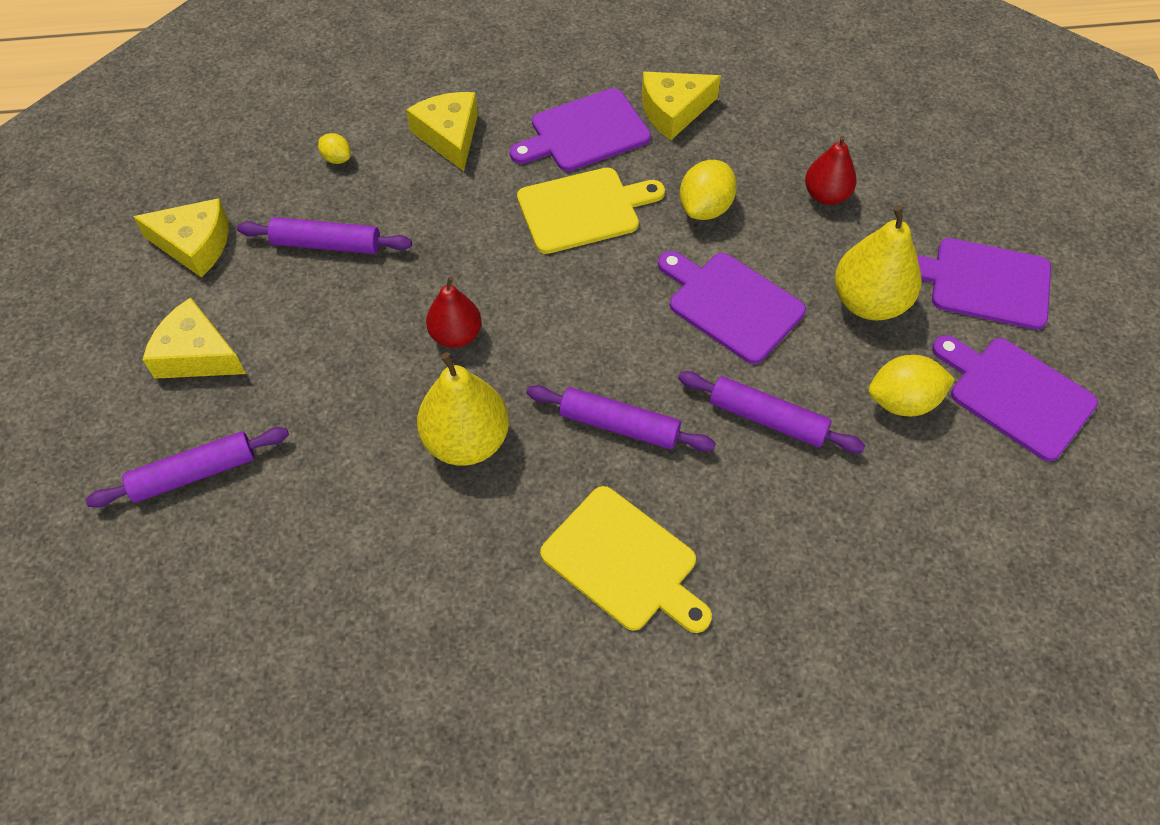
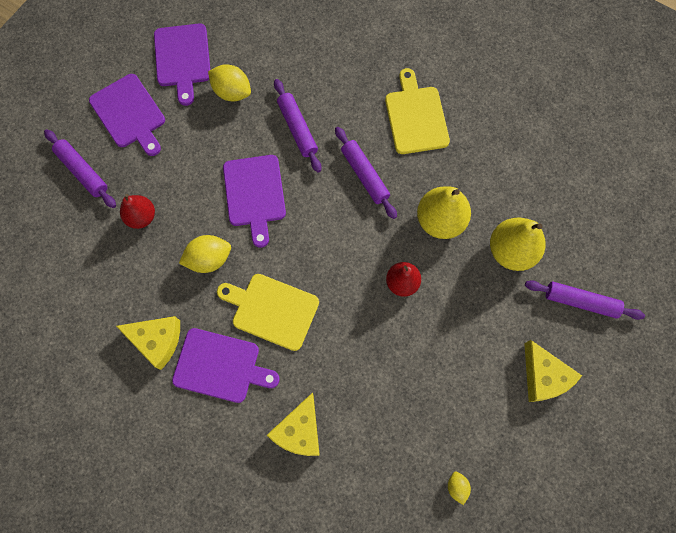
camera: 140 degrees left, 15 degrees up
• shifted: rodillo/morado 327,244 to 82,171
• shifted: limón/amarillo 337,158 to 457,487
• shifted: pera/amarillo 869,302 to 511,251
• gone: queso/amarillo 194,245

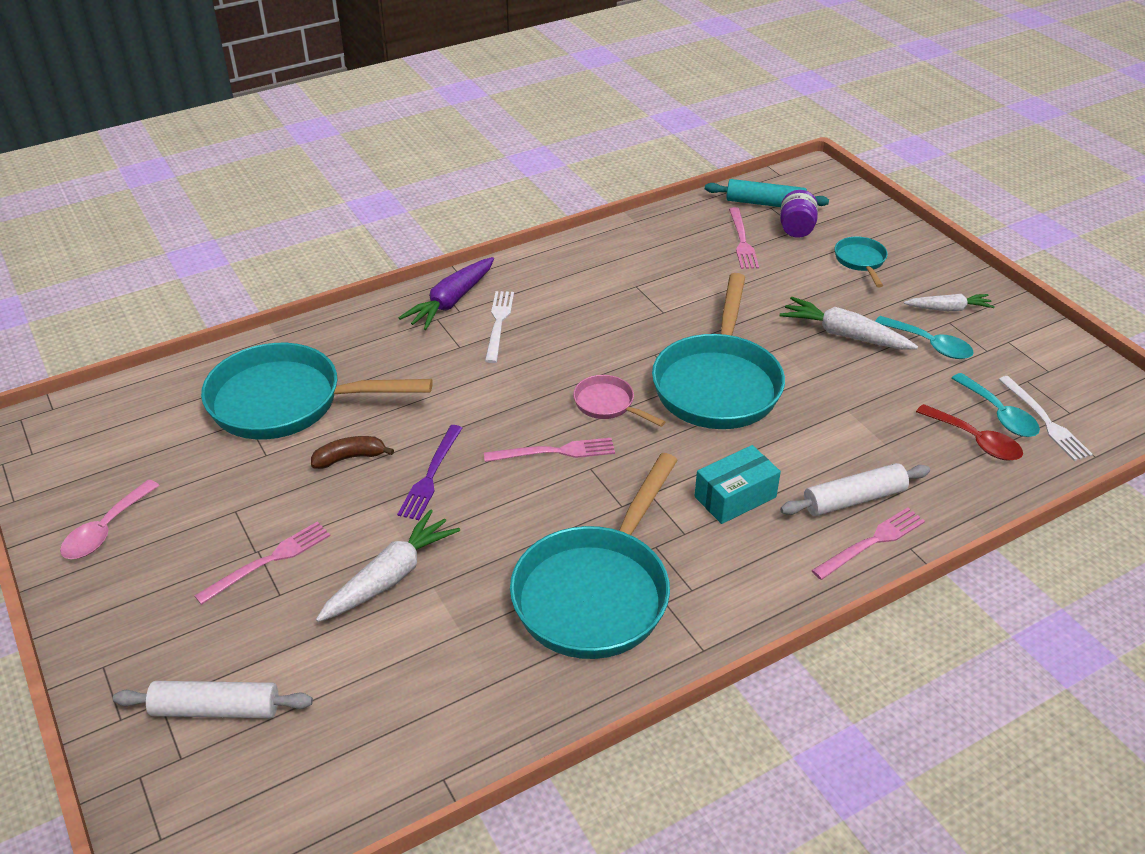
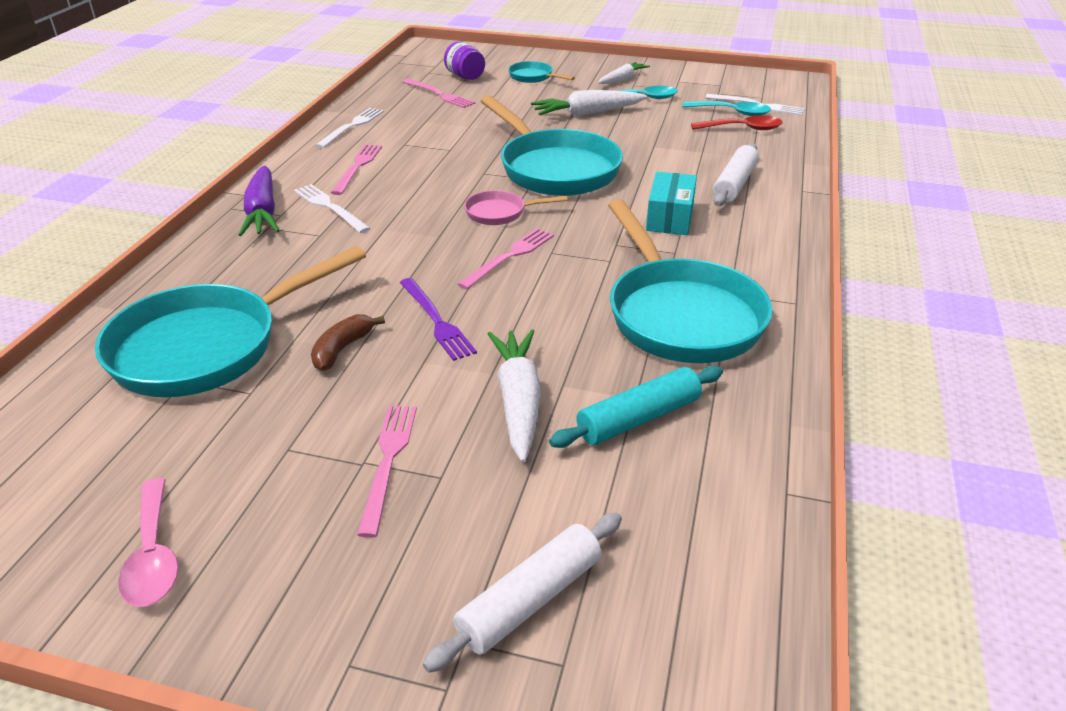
camera: 45 degrees left, 5 degrees down
• new: tenedor/blanco 352,126
• shifted: tenedor/rosa 871,542 to 357,167
• shifted: rodillo/turquesa 765,203 to 638,418

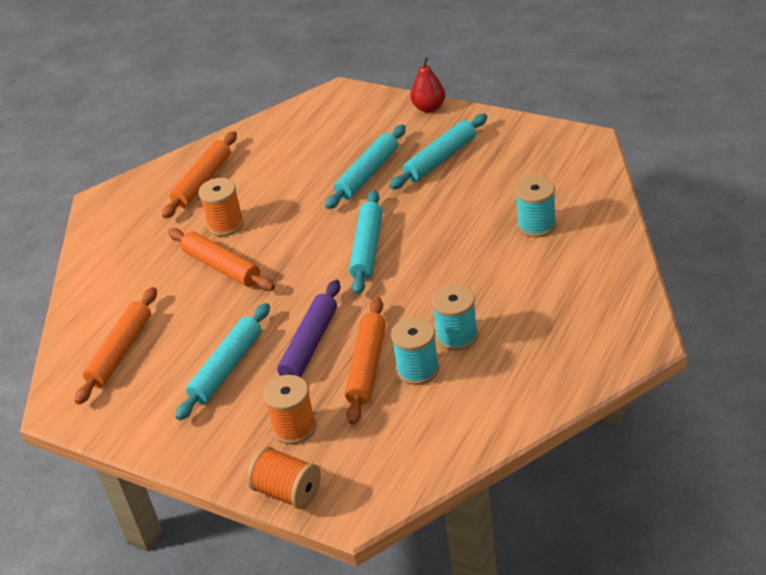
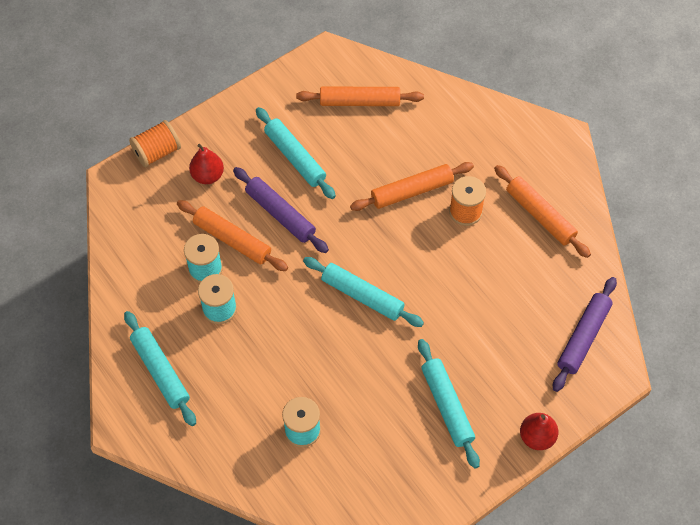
camera: 110 degrees right, 20 degrees up
• shifted: rodillo/turquesa 367,174 to 161,371
• swapped: carrete/naranja 294,428 to pera/rojo 207,176
• rotated: rodillo/naranja 120,351 = 360,101 45 degrees counterclockwise
• new: rodillo/morado 583,337

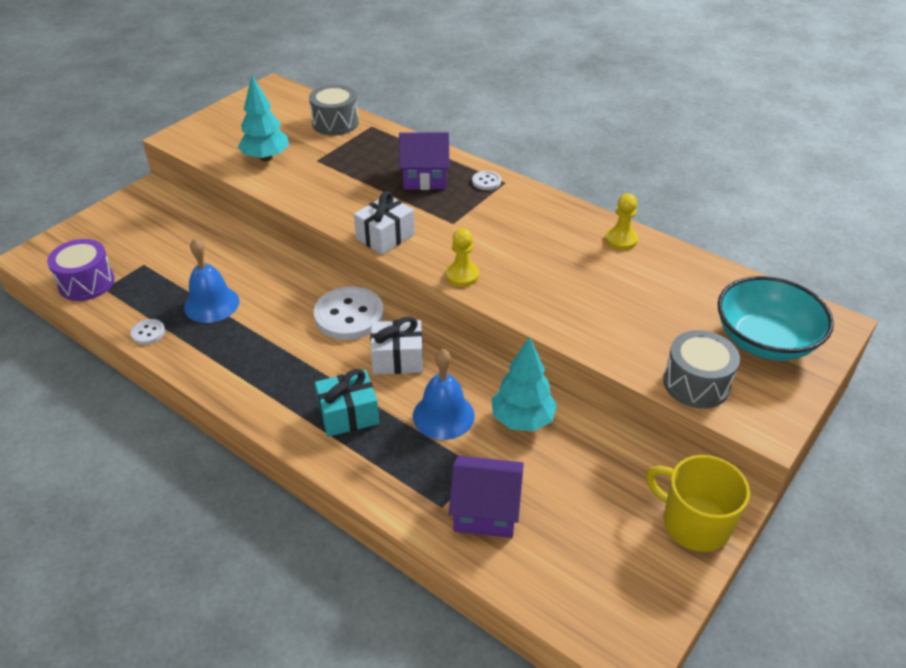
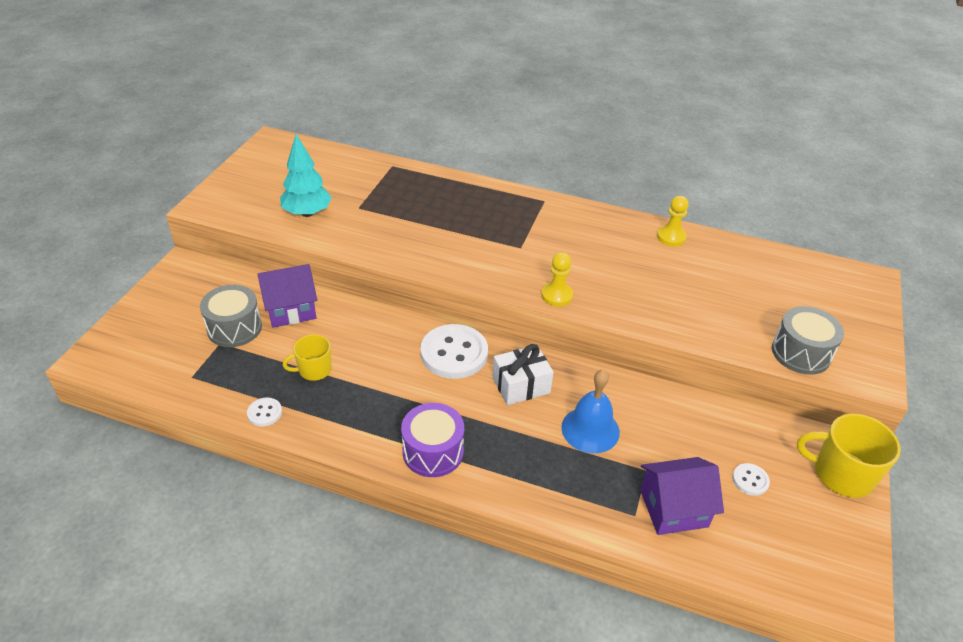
camera: 20 degrees left, 0 degrees up
• shifted: tambor/gris 335,123 to 234,328
• shifted: casa/morado 425,178 to 291,309
• swapped: campana/azul 211,304 to taza/amarillo 314,370
• shifted: tambor/morado 86,283 to 433,451
• shifted: botón/blanco 486,182 to 750,480
• gone: regalo/turquesa 348,414
• gone: regalo/blanco 385,236
• gone: árbol/turquesa 522,420
• gone: cuenco/turquesa 764,341

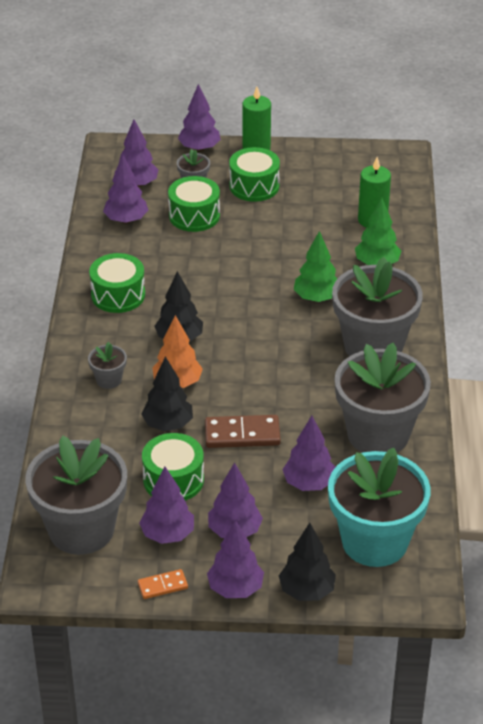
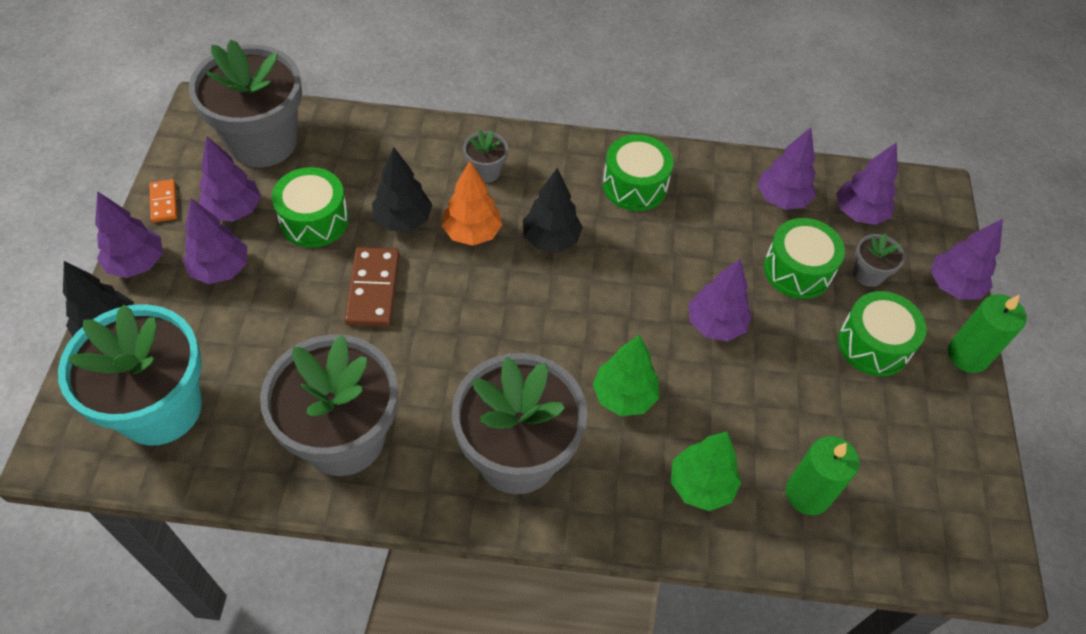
camera: 90 degrees right, 15 degrees up
• shifted: árbol/morado 309,483 to 715,325

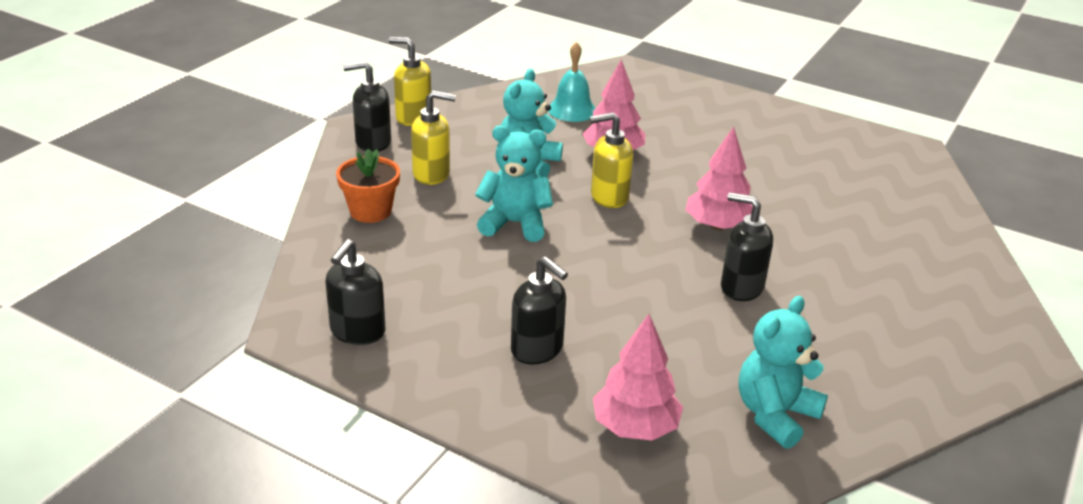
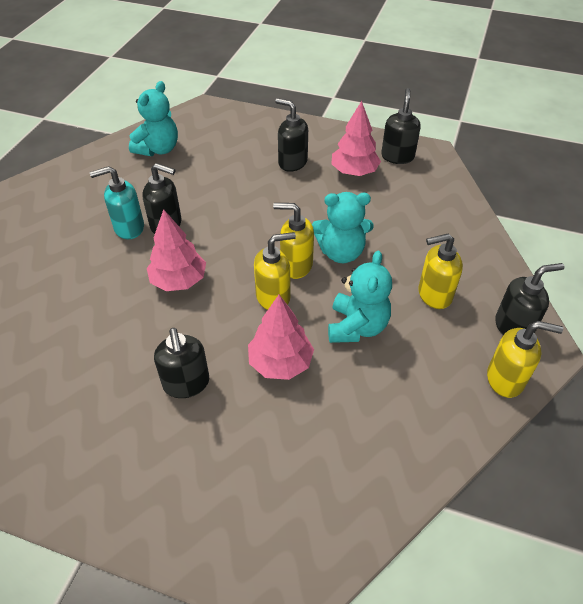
camera: 170 degrees right, 15 degrees up
• new: dispensador de jabón/turquesa 128,228
• new: dispensador de jabón/negro 186,384
• new: dispensador de jabón/amarillo 296,265
• shifted: árbol/rosa 635,427 to 354,172
• gone: maceta/naranja 370,211
• gone: campana/turquesa 572,110

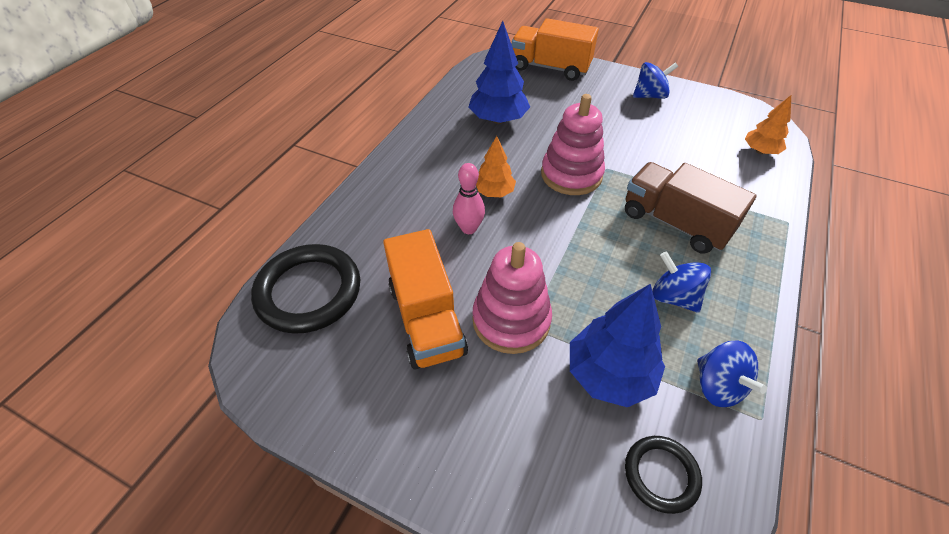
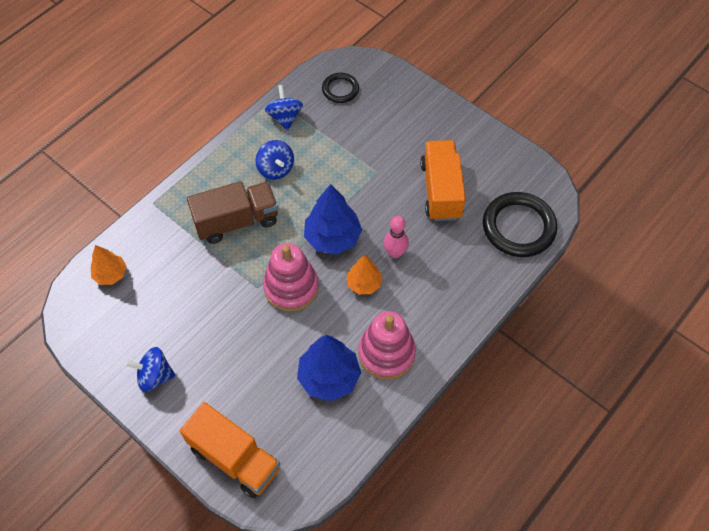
camera: 165 degrees left, 10 degrees up
• rotated: camión/marrón 675,223 = 236,221 75 degrees counterclockwise
• shifted: árbol/azul 609,374 to 332,237
• shifted: juguete apilable/rosa 511,320 to 386,353

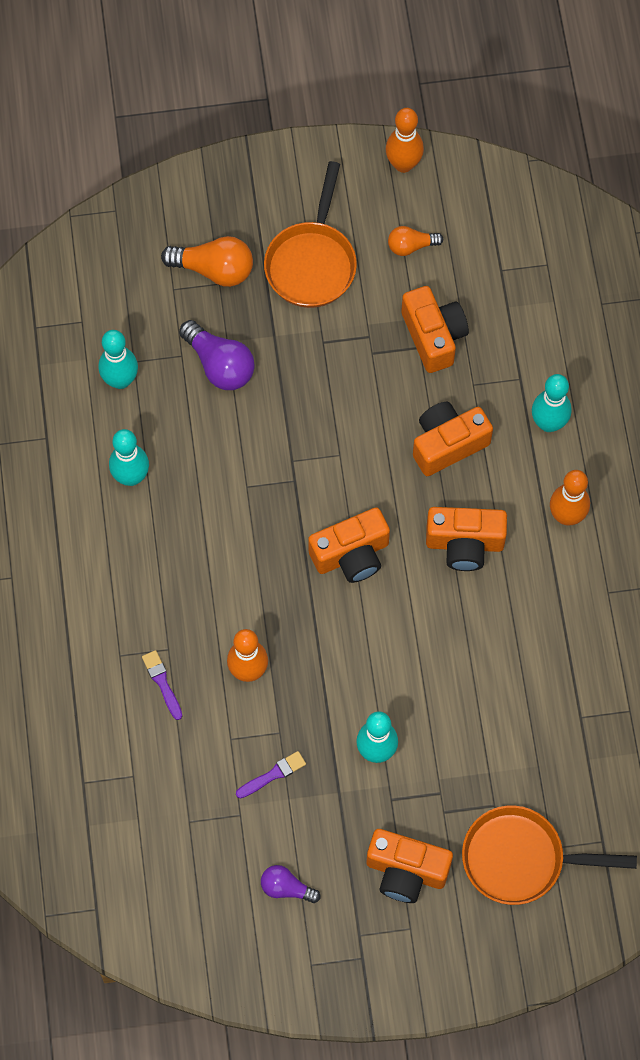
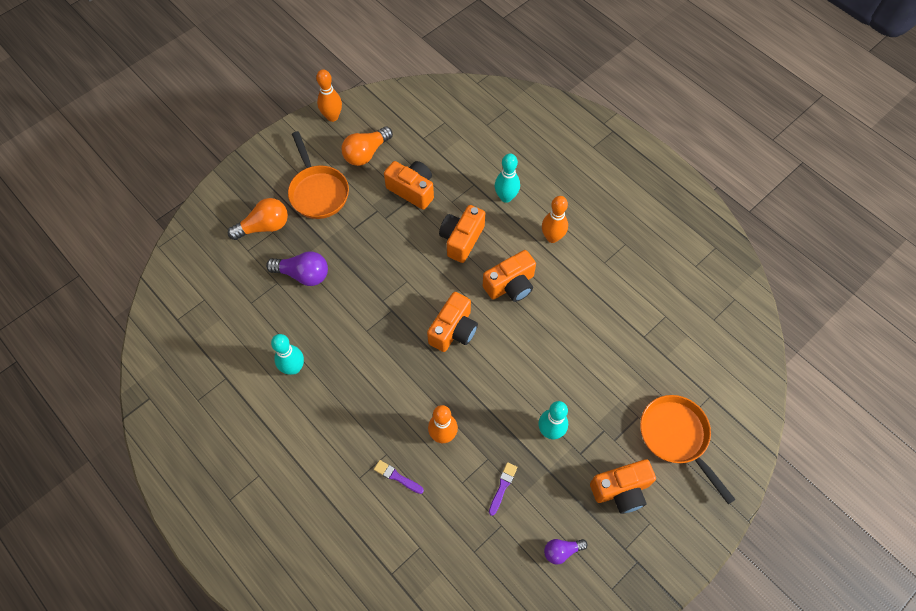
camera: 35 degrees left, 5 degrees down
• scaled: bombilla/naranja 411,246 = 366,153 x1.66
• rotated: sartén/naranja 521,859 = 676,437 90 degrees clockwise
• gone: bolo/turquesa 120,380

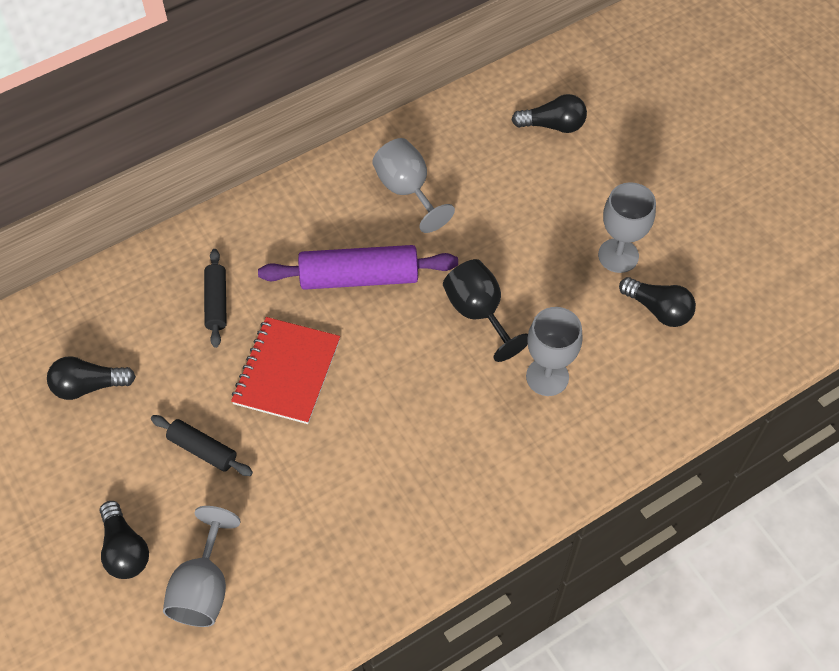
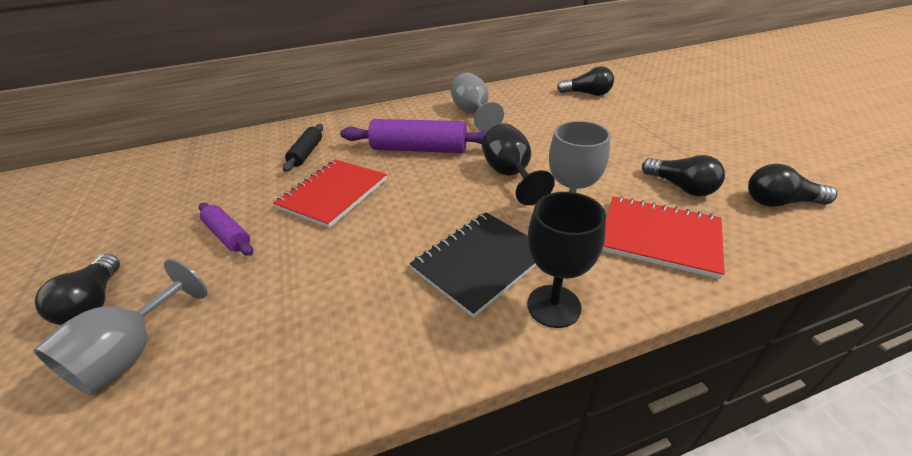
camera: 15 degrees right, 20 degrees down
• repainted: rodillo/negro 203,450 to rodillo/morado 228,235
• new: cuaderno/negro 480,262
• new: copa/negro 554,306
• new: cuaderno/rojo 659,237
• shifted: bombilla/negro 89,386 to 779,202
• gone: copa/gris 618,255

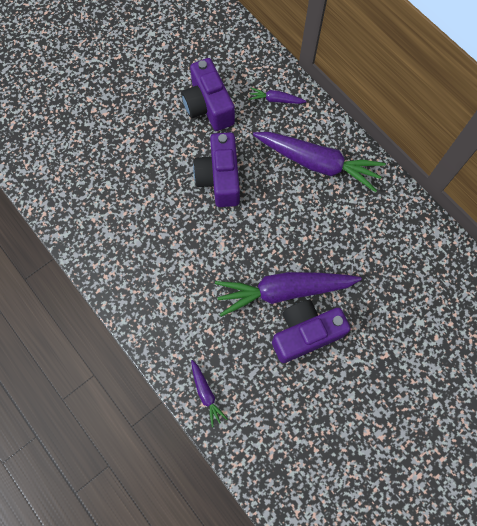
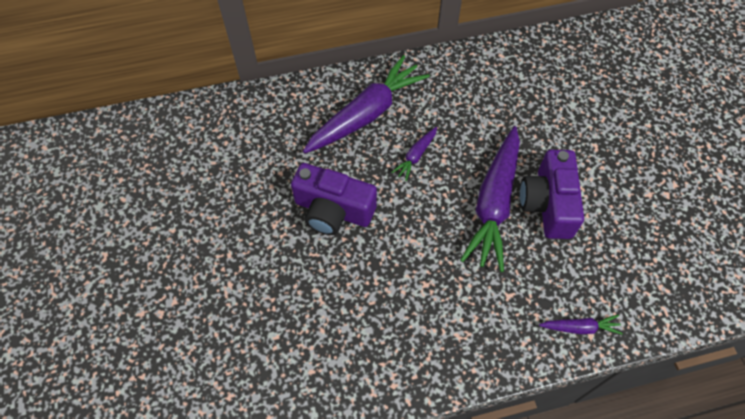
camera: 65 degrees left, 10 degrees down
• shifted: zanahoria/morado 276,100 to 416,156
• gone: cámara/morado 208,106

